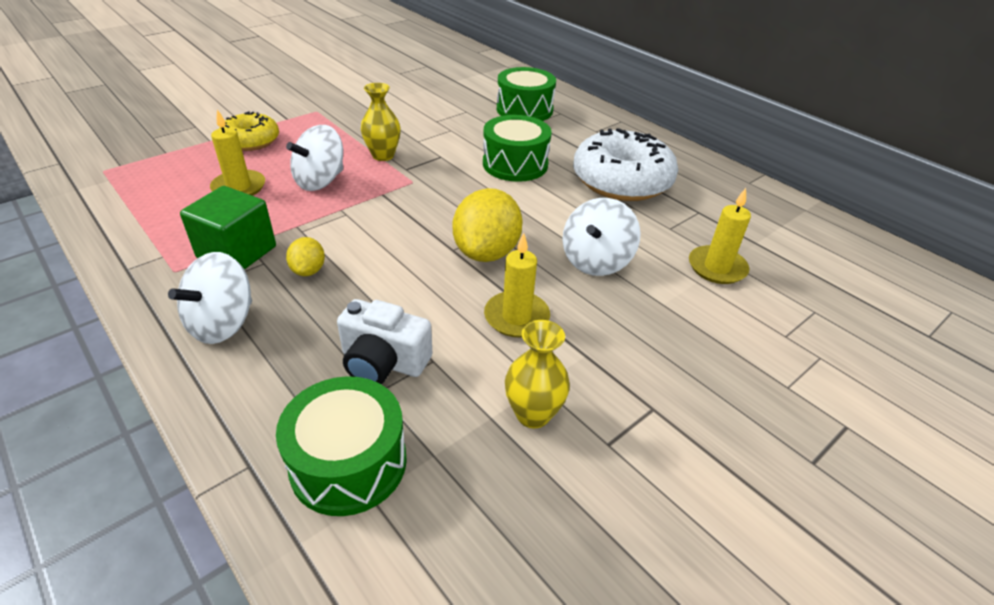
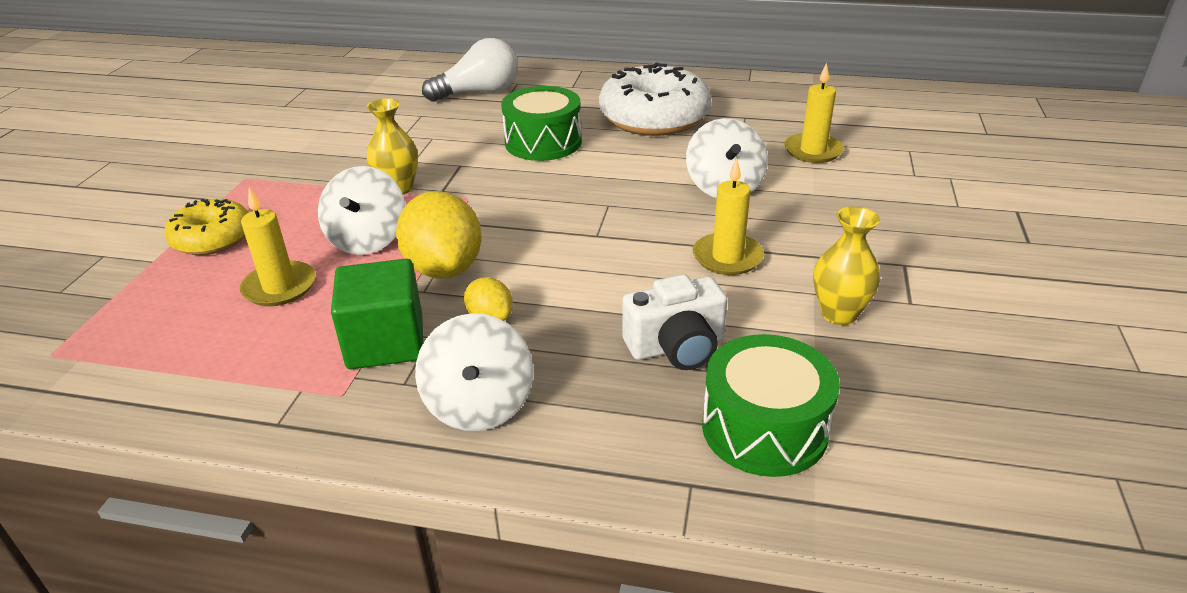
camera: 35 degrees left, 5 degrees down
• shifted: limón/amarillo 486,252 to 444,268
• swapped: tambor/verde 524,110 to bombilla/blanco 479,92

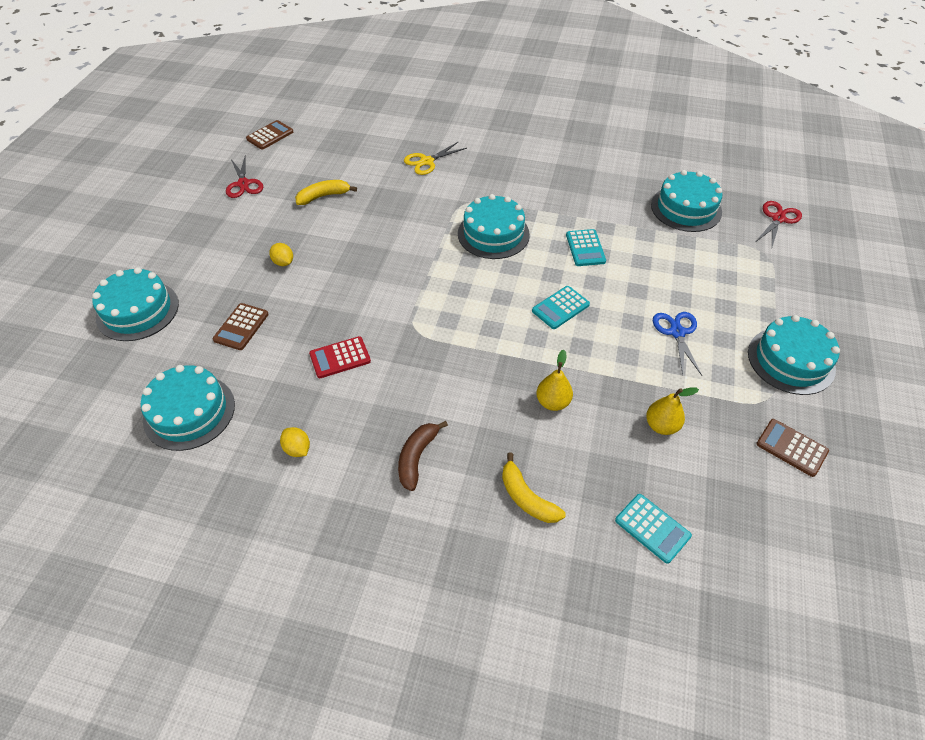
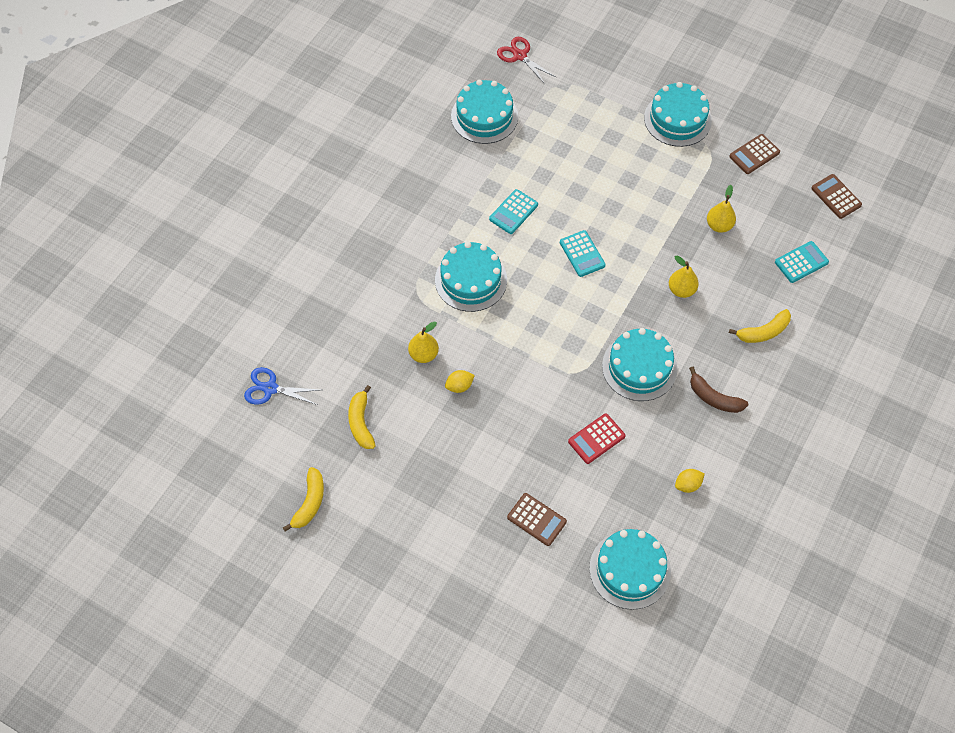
camera: 75 degrees left, 10 degrees up
• shifted: tijeras/azul 677,332 to 270,388
• swapped: tijeras/rojo 243,184 to plátano/amarillo 310,503
• new: pera/amarillo 424,354
• shifted: limón/amarillo 283,262 to 459,386
• rotated: calculadora/turquesa 585,248 = 513,212 120 degrees clockwise
• rotated: calculadora/rojo 340,358 = 596,439 60 degrees clockwise
• shifted: tarta/turquesa 137,310 to 639,367
• shifted: calculadora/marrón 270,135 to 836,197
• gone: tijeras/amarillo 427,161

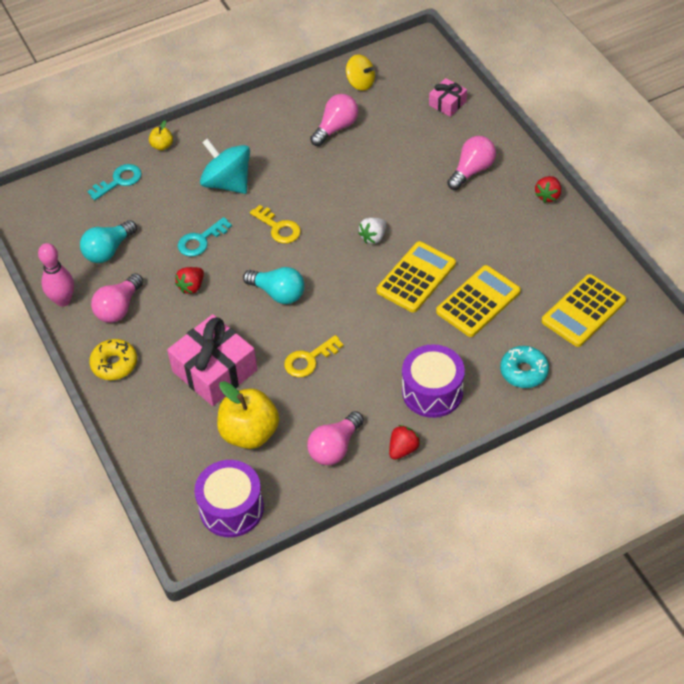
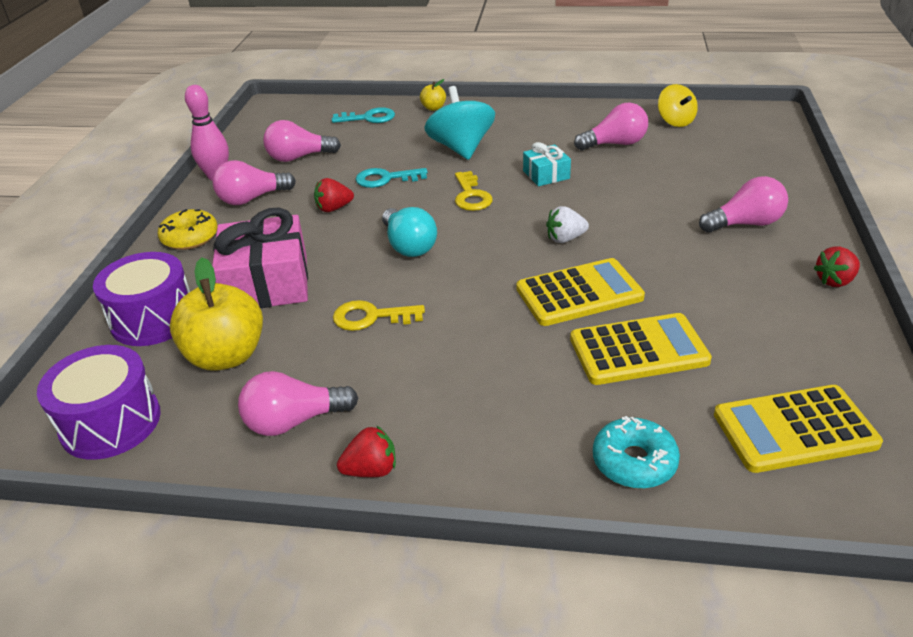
camera: 35 degrees right, 15 degrees down
• shifted: tambor/morado 432,391 to 153,319
• repainted: bombilla/turquesa 108,250 to bombilla/rosa 299,157
• new: regalo/turquesa 546,175
• gone: regalo/rosa 447,103

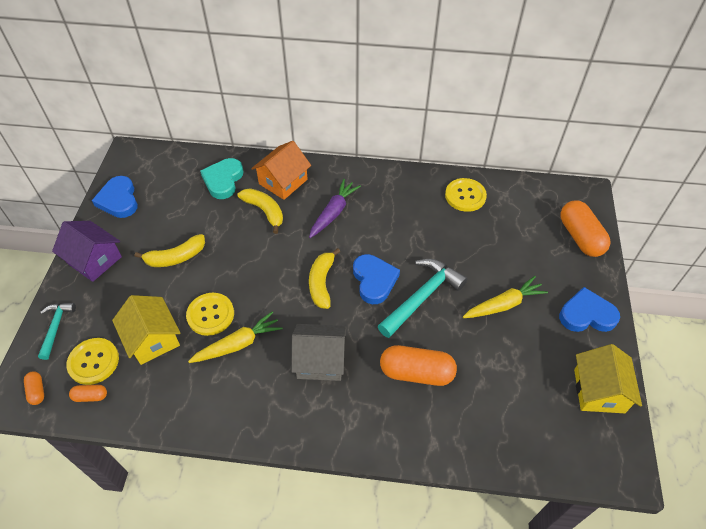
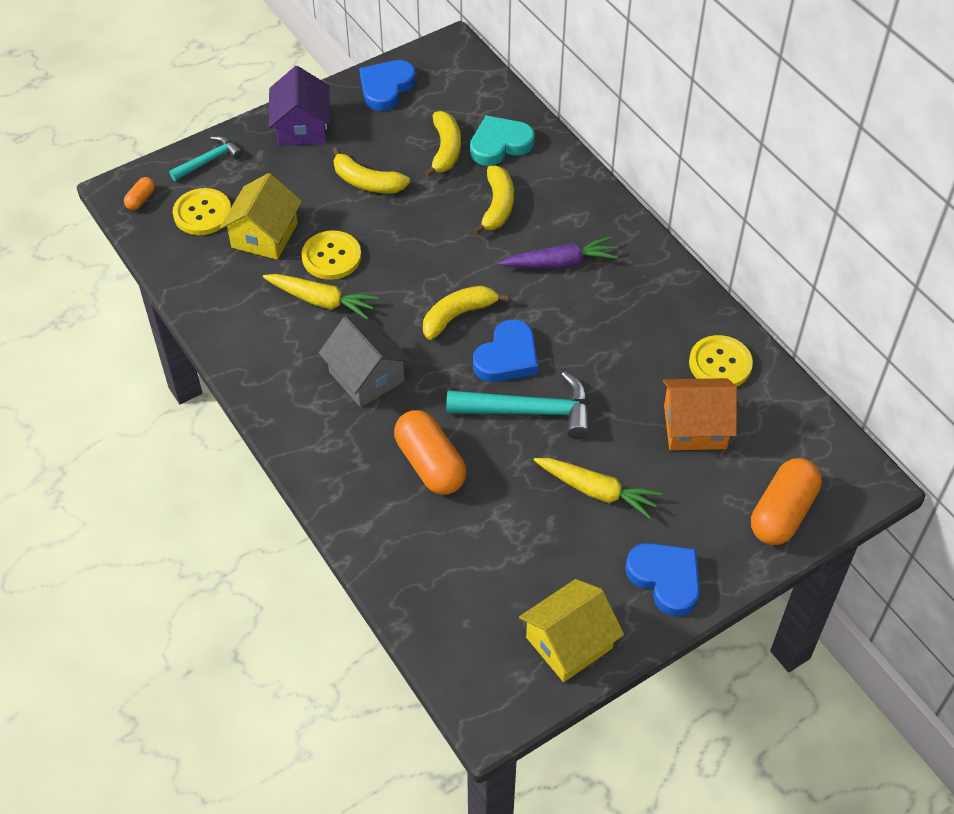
camera: 50 degrees right, 0 degrees up
• new: plátano/amarillo 445,150
• shifted: casa/naranja 283,181 to 695,427
• gone: cápsula/naranja 90,396

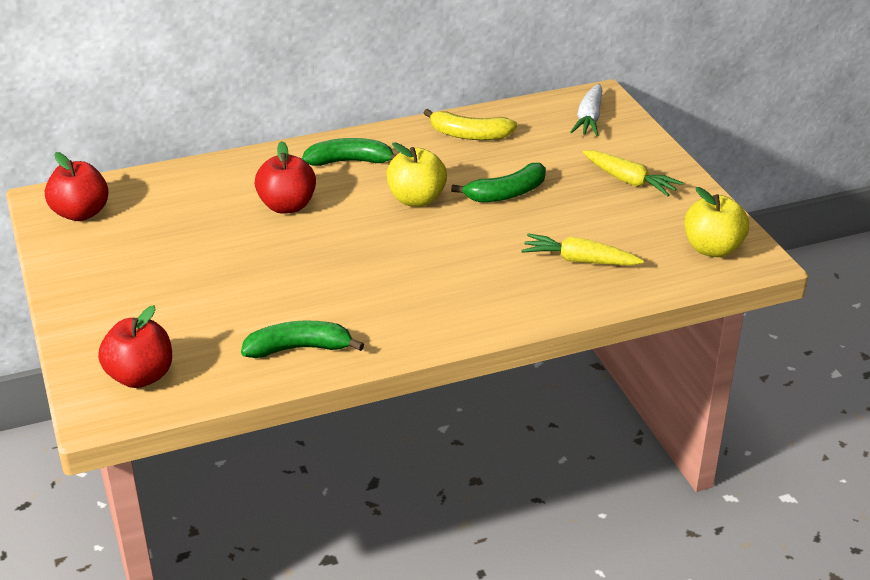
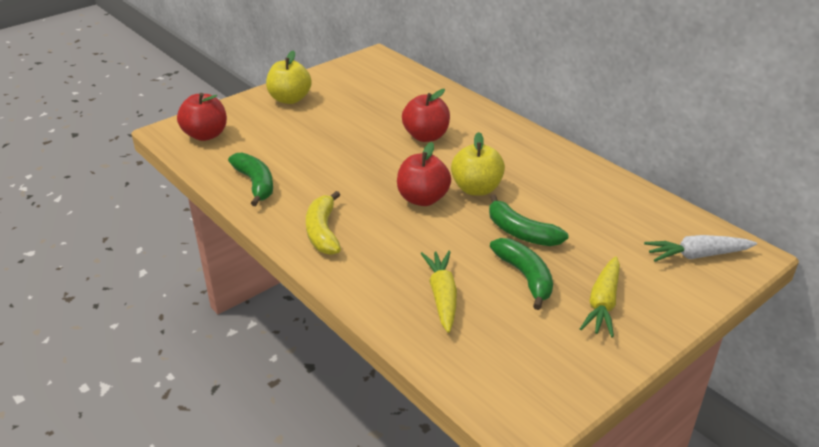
camera: 70 degrees right, 0 degrees up
• shifted: manzana/amarillo 712,249 to 290,99
• shifted: plátano/amarillo 469,135 to 323,232
• shifted: manzana/rojo 81,213 to 423,199
• shifted: plátano/verde 350,161 to 525,277

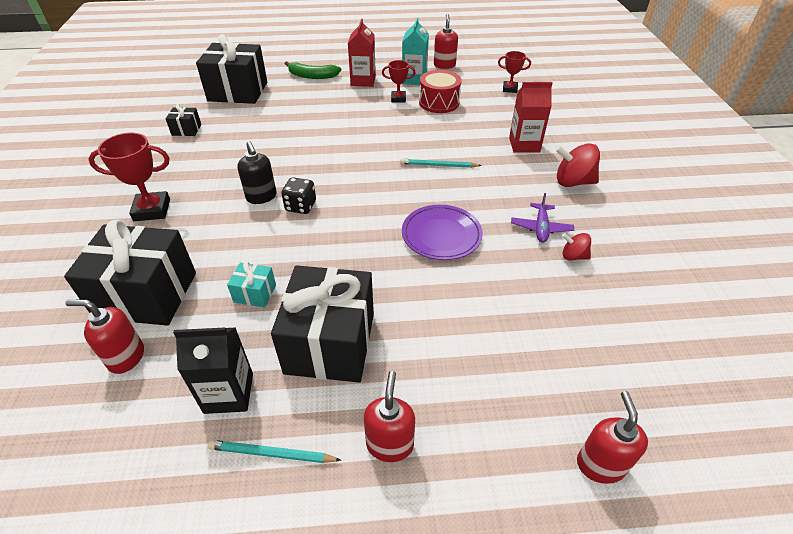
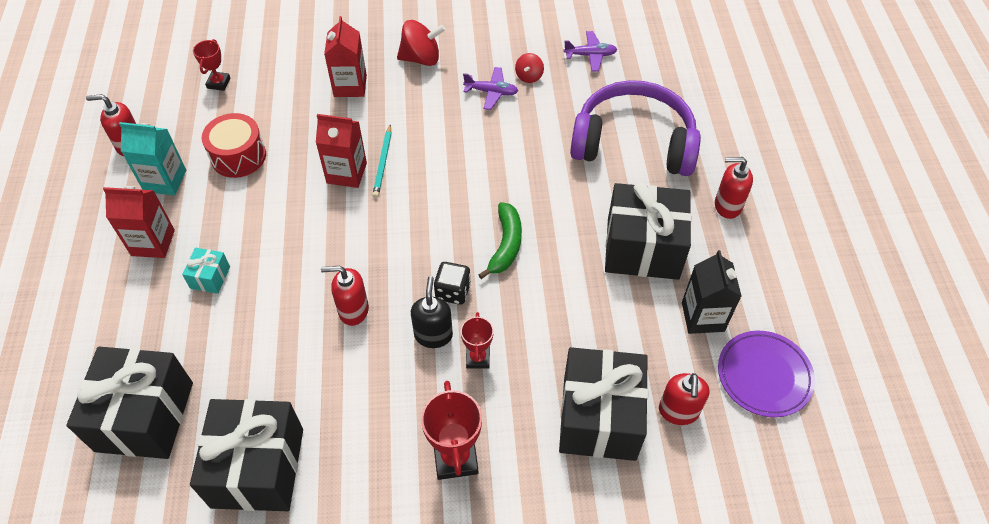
camera: 90 degrees left, 10 degrees up
• shifted: regalo/turquesa 255,293 to 210,277
• scaled: regalo/negro 186,130 = 258,468 x2.28
• new: cartón de leche/rojo 346,173
• shifted: dispensador de jabón/rojo 600,464 to 353,310
• rotated: peonza/rojo 573,182 = 421,58 105 degrees counterclockwise
• rotated: dispensador de jabón/negro 261,197 = 433,335 60 degrees counterclockwise
• shifted: trofeo/rojo 398,99 to 478,358
• shifted: plátano/verde 312,76 to 505,245
• new: avión/morado 590,55
• new: auriculares/morado 633,143
• shifted: plato/morado 441,235 to 764,376
• gone: lápiz/turquesa 272,454

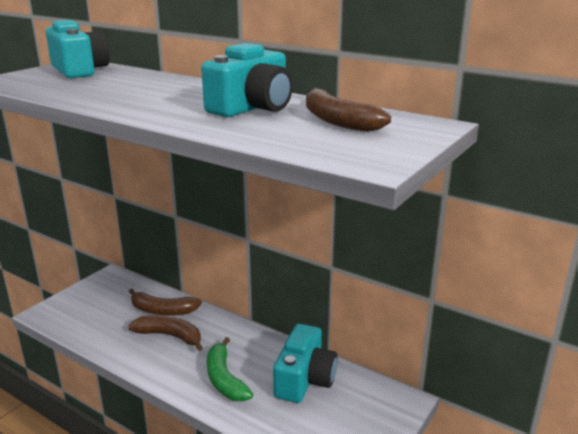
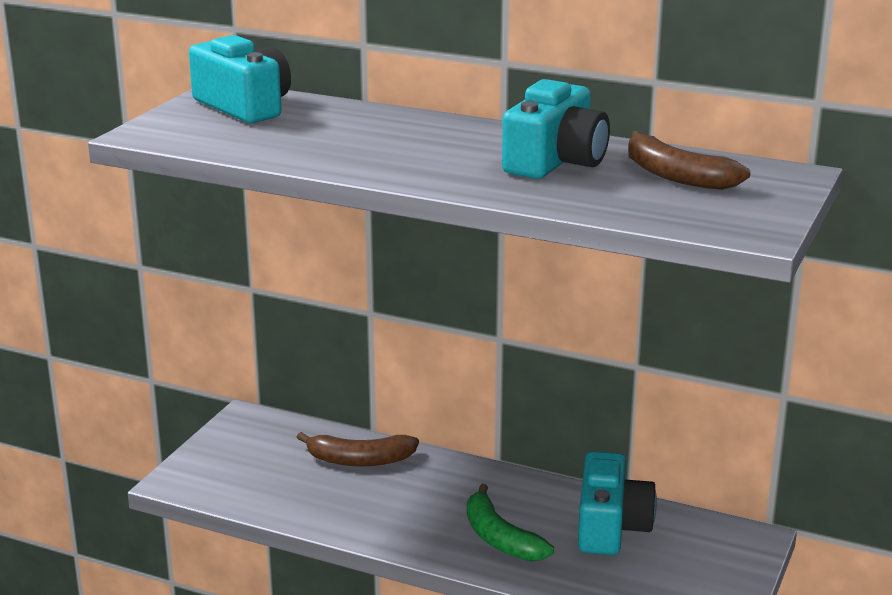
camera: 10 degrees left, 0 degrees up
• gone: plátano/marrón 170,336

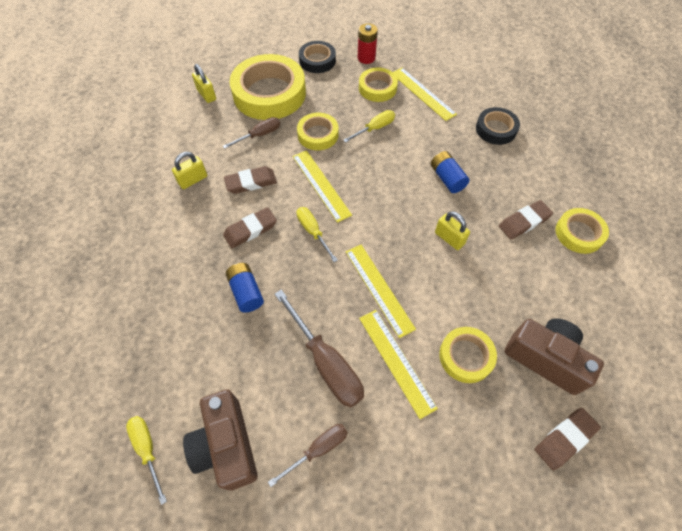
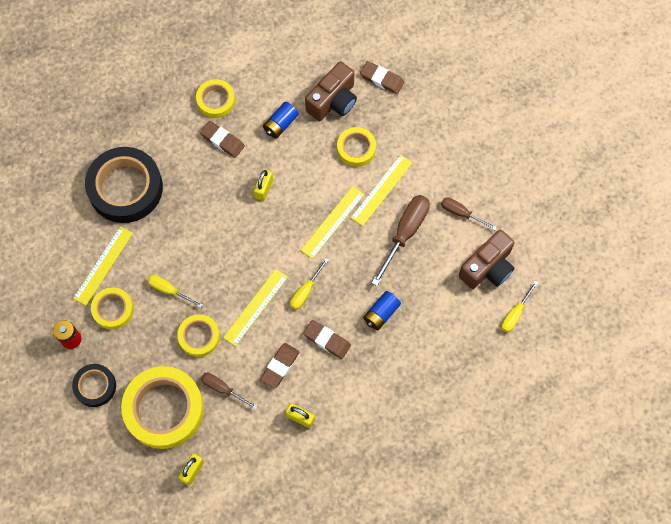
camera: 115 degrees left, 10 degrees up
• scaled: cinta adhesiva/negro 496,129 = 125,188 x1.88
• rotated: goma de borrar/marrón 251,182 = 280,366 75 degrees clockwise
• shifted: pila/azul 447,178 to 280,124
• rotated: cámara/marrón 545,358 = 333,101 150 degrees counterclockwise

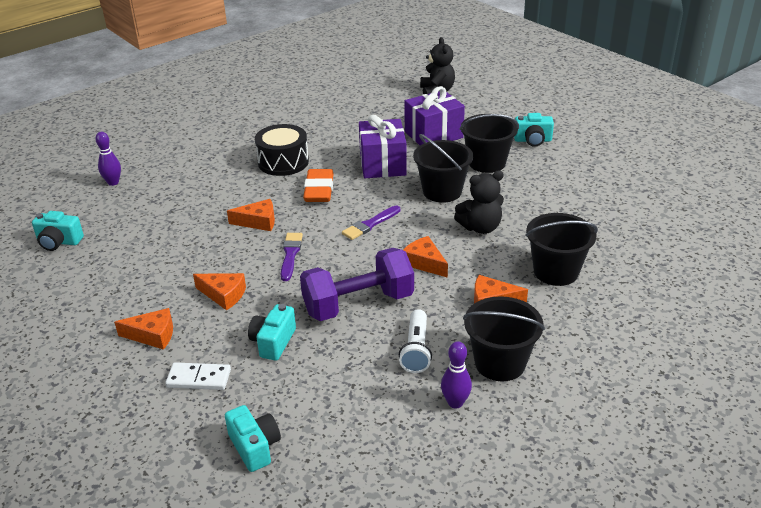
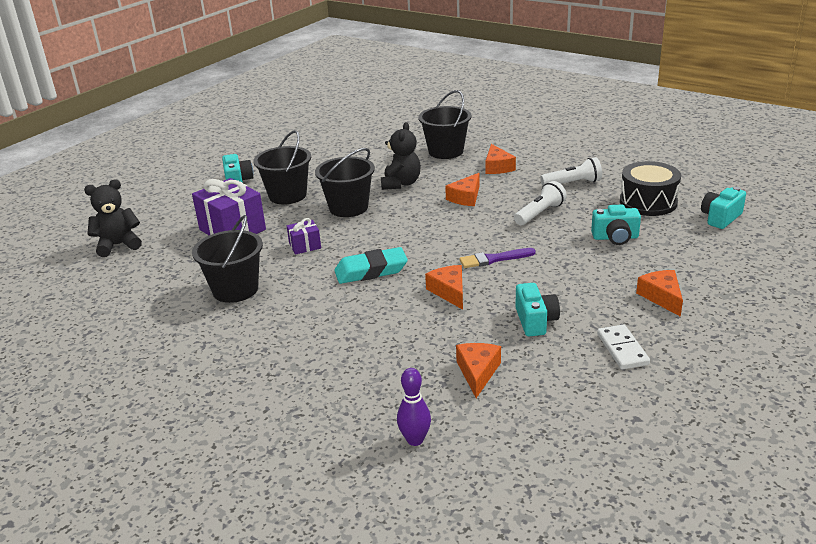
camera: 105 degrees left, 5 degrees down
• shifted: balde/negro 500,363 to 235,289
• scaled: regalo/morado 382,164 = 305,246 x0.50
• repainted: goma de borrar/naranja 319,190 to goma de borrar/turquesa 371,271
• rotated: osito/negro 480,227 = 401,183 45 degrees clockwise
• shifted: queso/naranja 224,295 to 477,372
• swapped: mancuerna/morado 358,304 to lámpara de mano/blanco 539,213
• shifted: cámara/turquesa 59,242 to 535,321
• shifted: ficha de dominó/blanco 199,378 to 622,349
• shifted: tambor/negro 283,162 to 648,202
• gone: pincel/morado 370,224
• gone: bolo/morado 455,403

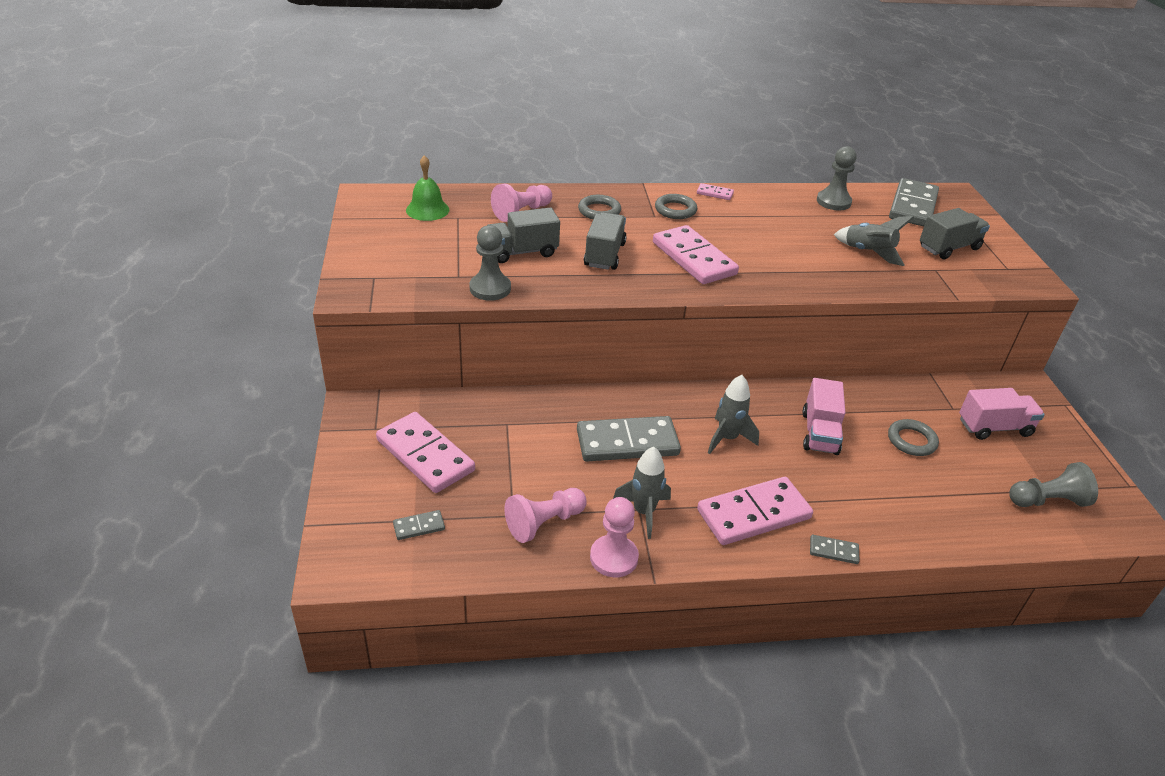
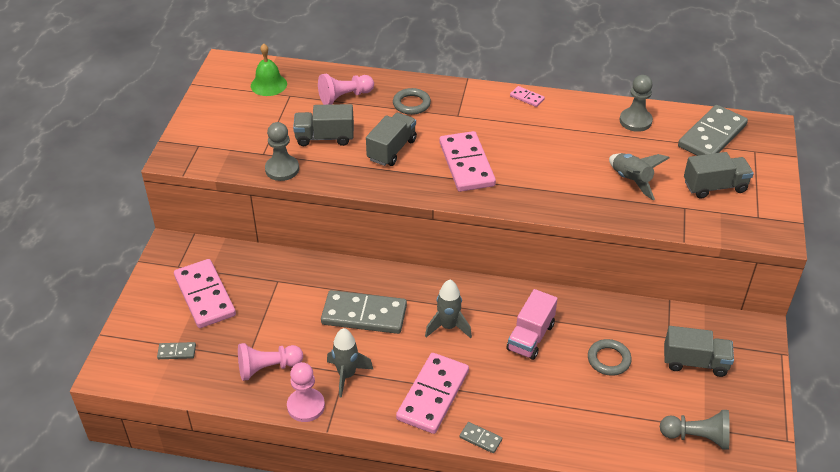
camera: 20 degrees right, 5 degrees up
• rotated: ficha de dominó/rosa 754,514 = 433,395 60 degrees counterclockwise
• repainted: camión/rosa 994,427 to camión/gris 695,362
• gone: anillo/gris 675,210

